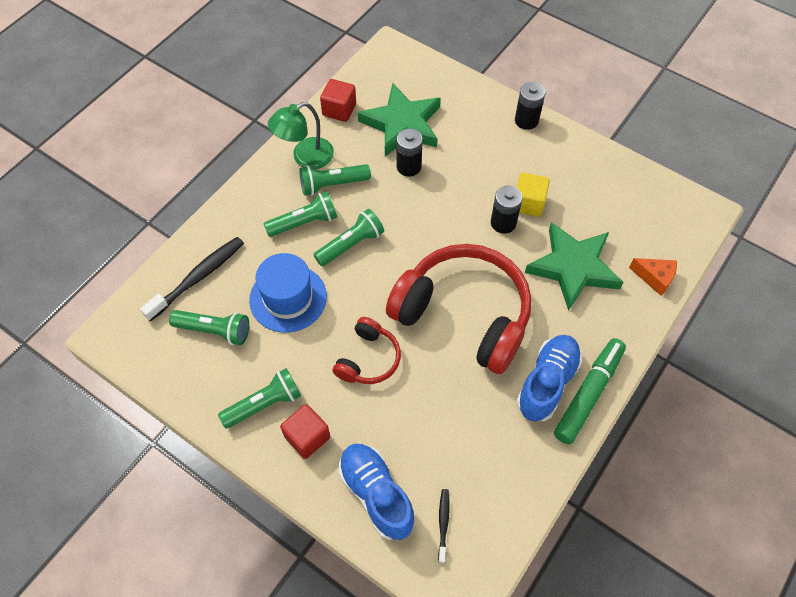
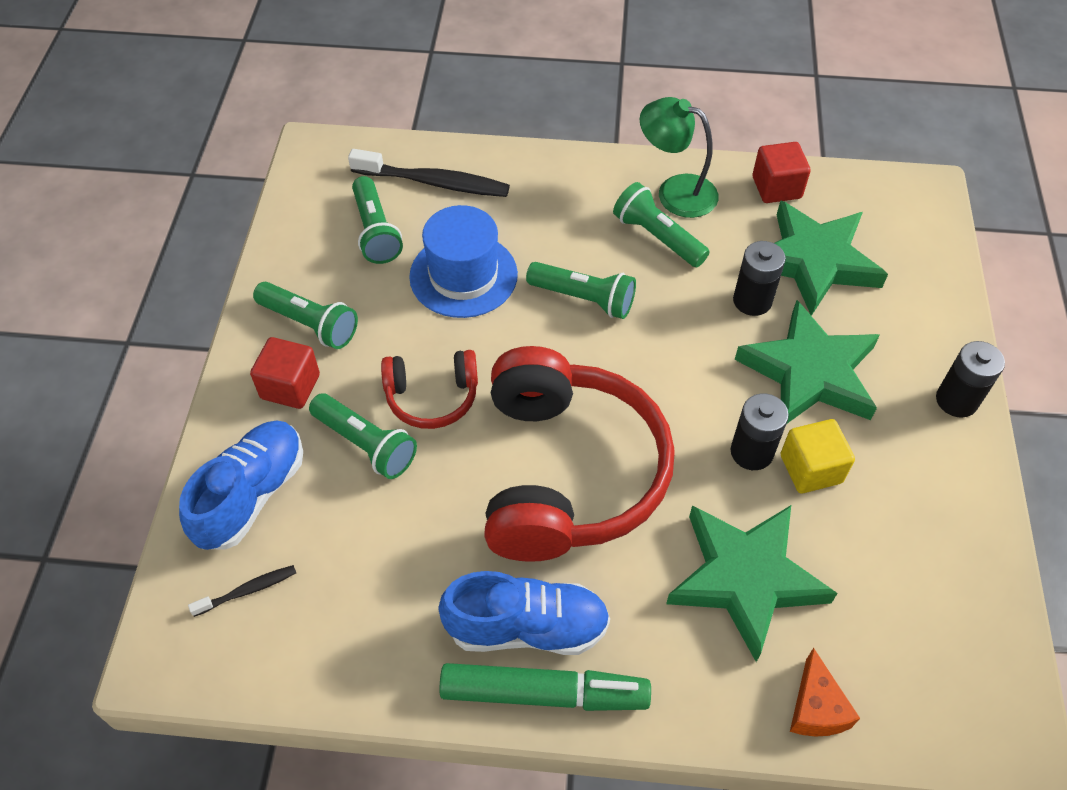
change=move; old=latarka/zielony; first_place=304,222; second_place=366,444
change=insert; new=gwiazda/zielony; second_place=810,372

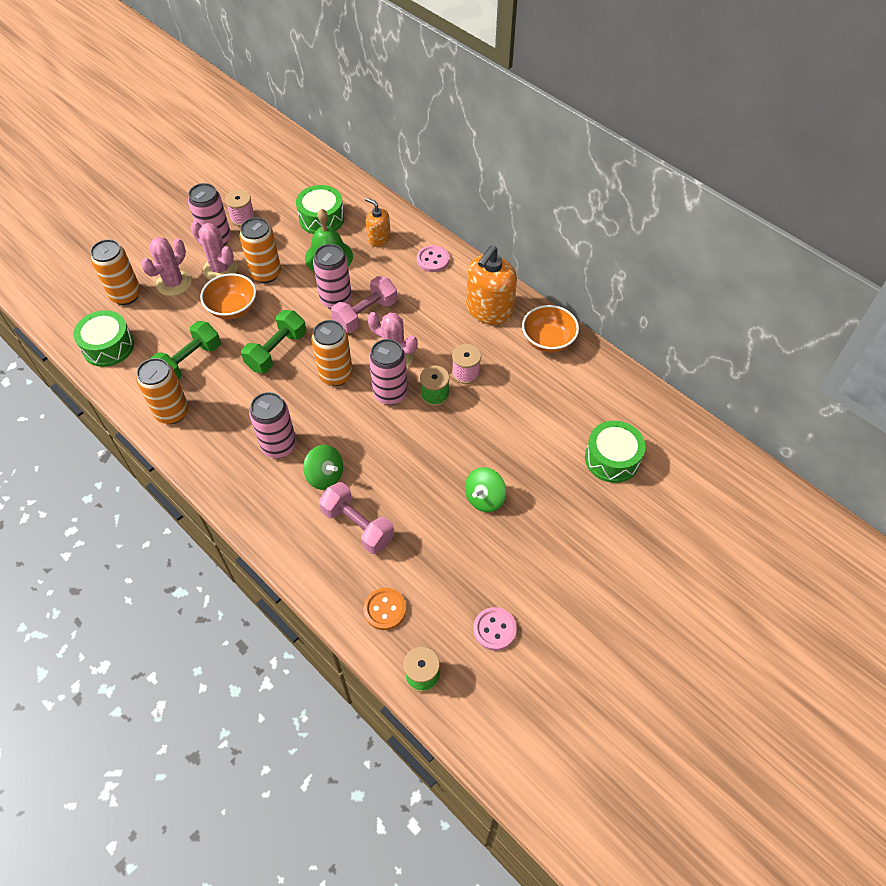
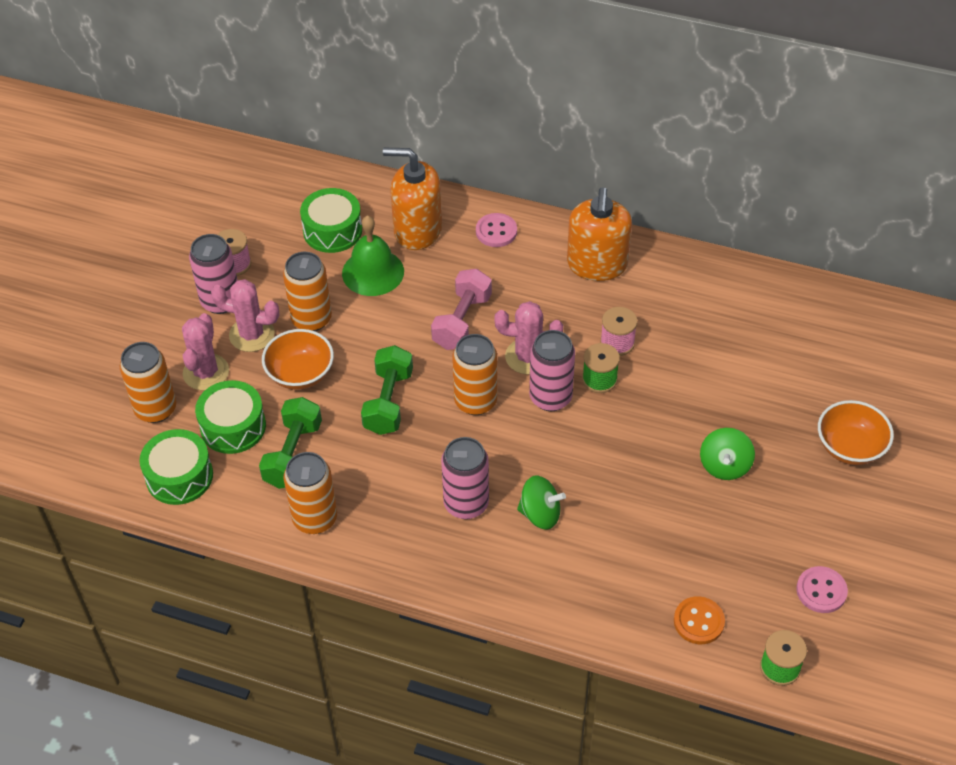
change=delete; old=puszka/różowy; first_place=336,300
change=delete; old=hantel/różowy; first_place=358,526
change=resize; old=dozownik mydła/pomarańczowy; first_place=379,239; second_place=417,230; factor=1.79
change=move; old=miska/pomarańczowy; first_place=548,341; second_place=850,447
change=move; old=bęben/zielony; first_place=612,459; second_place=233,426

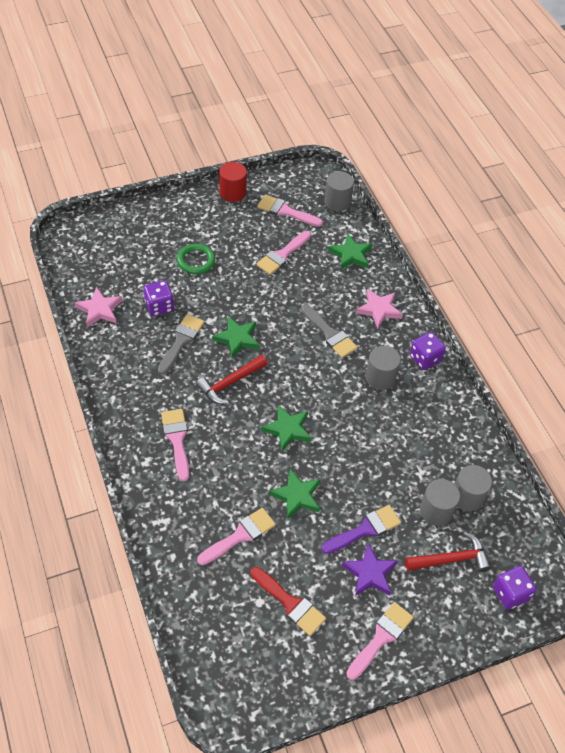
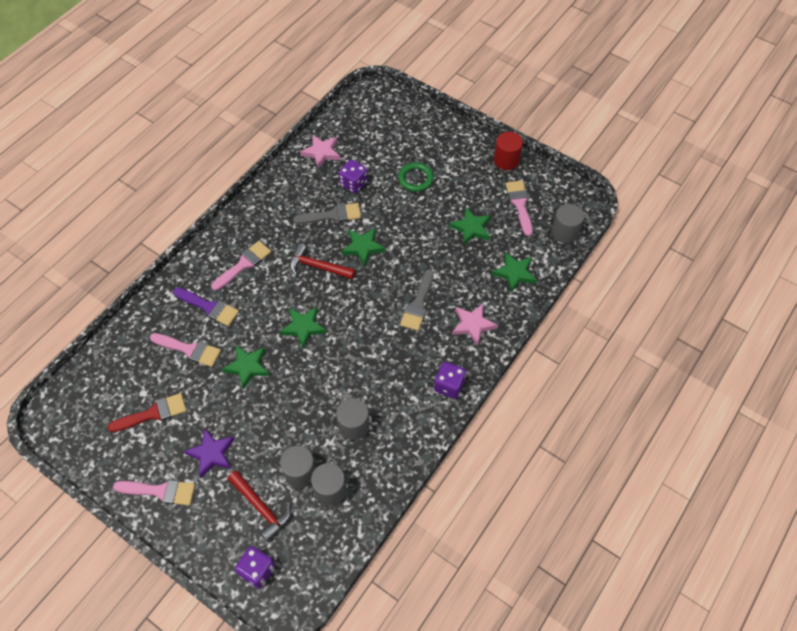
change=rotate; old=pędzel/czerwony; first_place=290,603; second_place=153,413; degrees=-120
change=replace; old=pędzel/różowy; new=gwiazda/zielony; first_place=282,255; second_place=471,228
change=move; old=pędzel/fioletowy; first_place=365,529; second_place=209,307
change=move; old=walec/szary; first_place=380,377; second_place=353,426

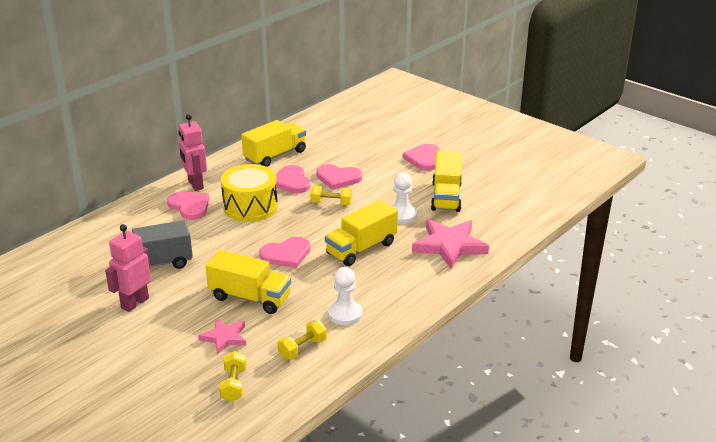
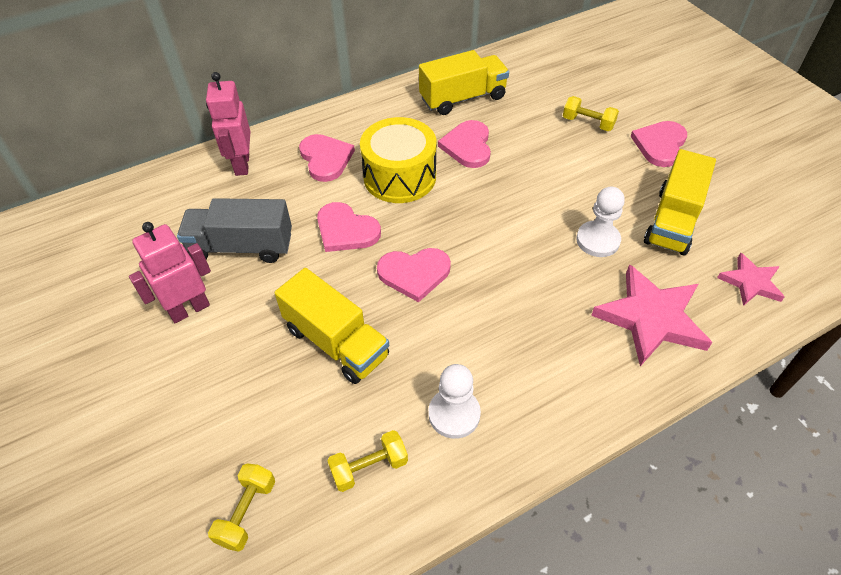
change=move; old=robot/różowy; first_place=195,184; second_place=241,164
change=move; old=gwiazda/różowy; first_place=224,337; second_place=750,282
change=move; old=hantel/żółty; first_place=331,203; second_place=588,123
change=move; old=serce/różowy; first_place=338,178; second_place=346,230
change=delete; old=ciężarówka/żółty; first_place=361,249

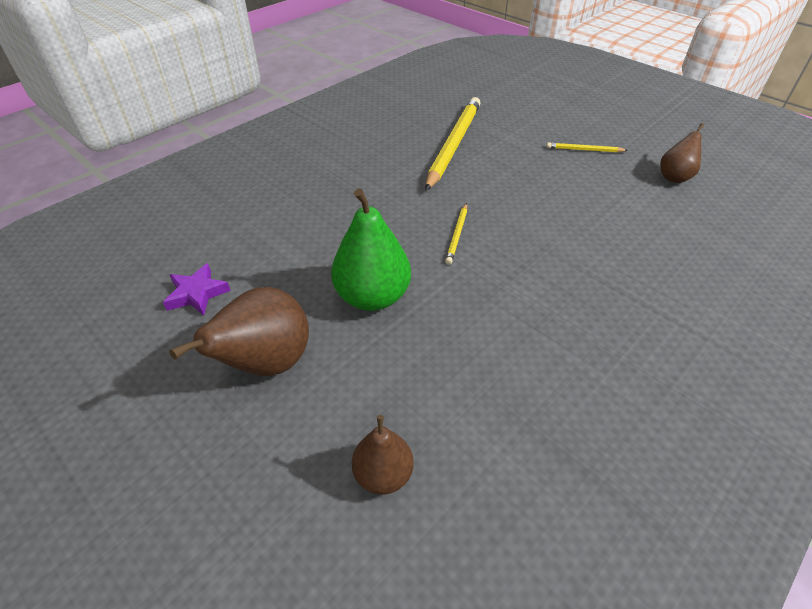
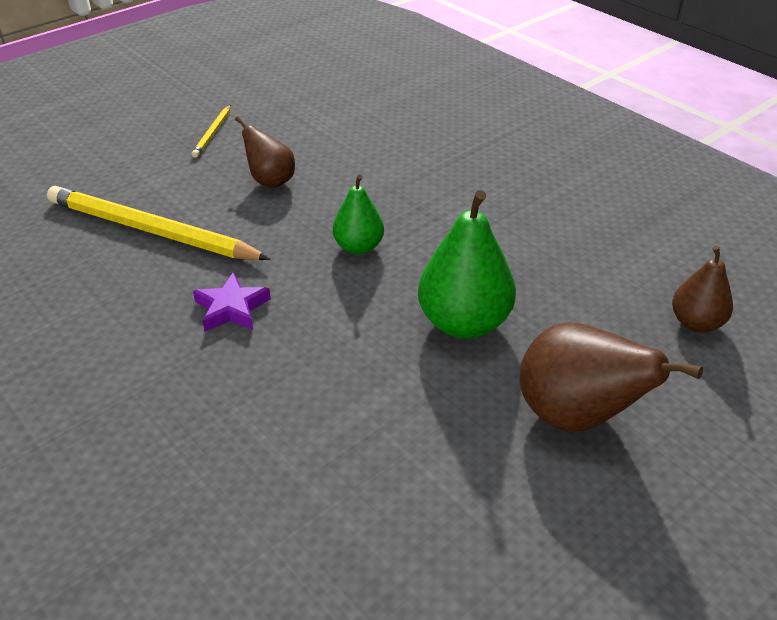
change=move; old=gwiazda/fioletowy; first_place=197,293; second_place=232,308
change=replace; old=ołówek/żółty; new=gruszka/zielony; first_place=457,235; second_place=358,247
change=move; old=gruszka/brązowy; first_place=674,177; second_place=270,181

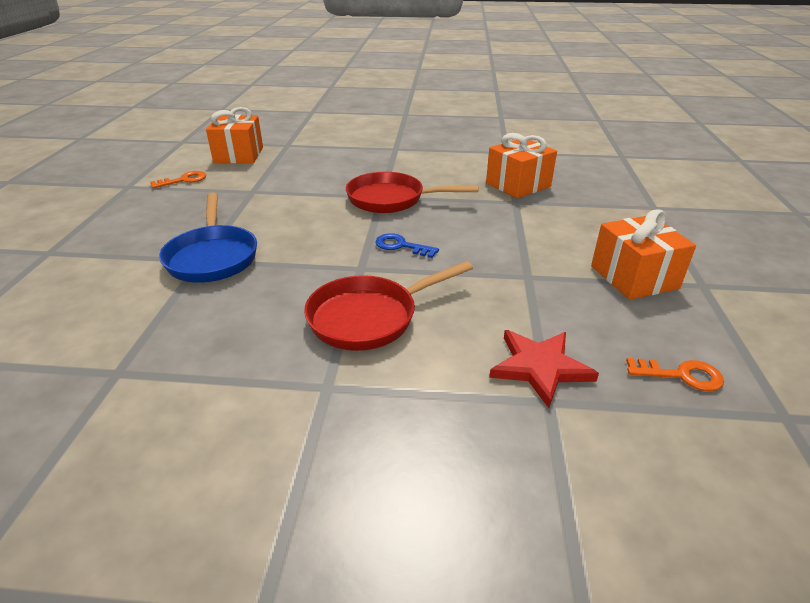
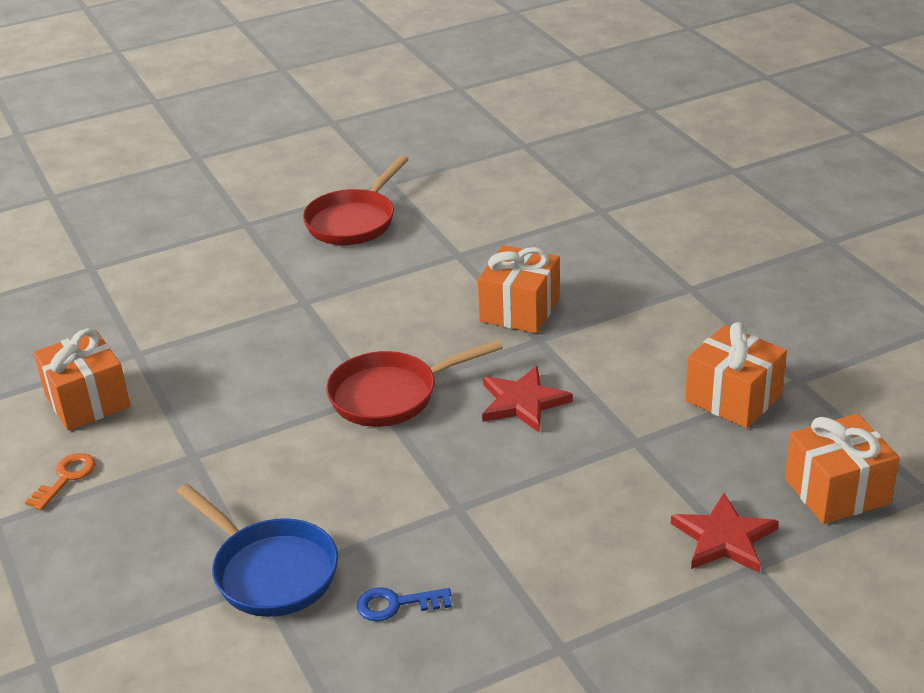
change=move; old=patelnia/czerwony; first_place=369,317; second_place=354,221
change=move; old=klucz/niebieski; first_place=401,246; second_place=396,604
change=replace; old=klucz/pomarańczowy; new=prezent/pomarańczowy; first_place=681,375; second_place=837,491
change=insert; new=gwiazda/czerwony; second_place=522,402

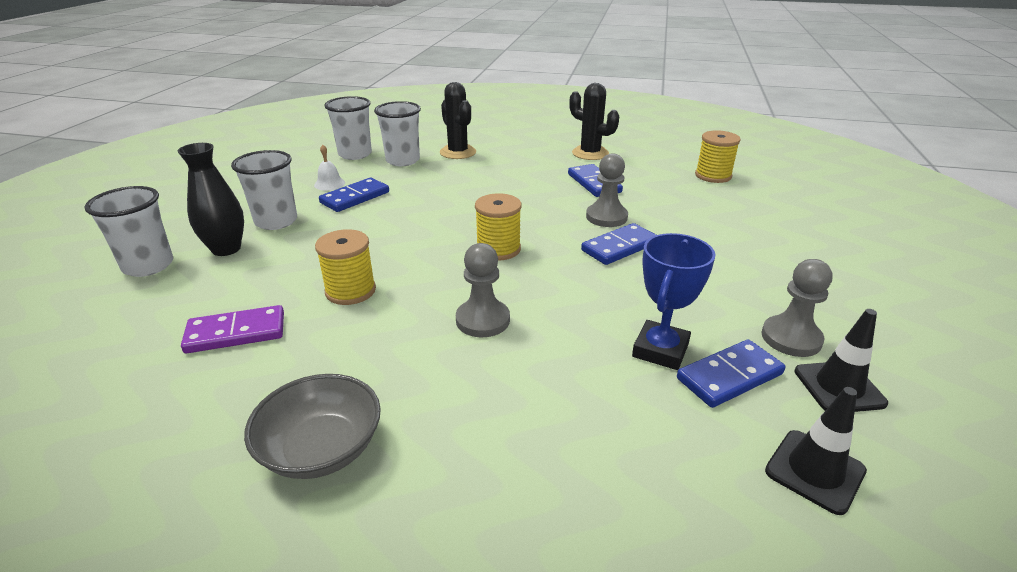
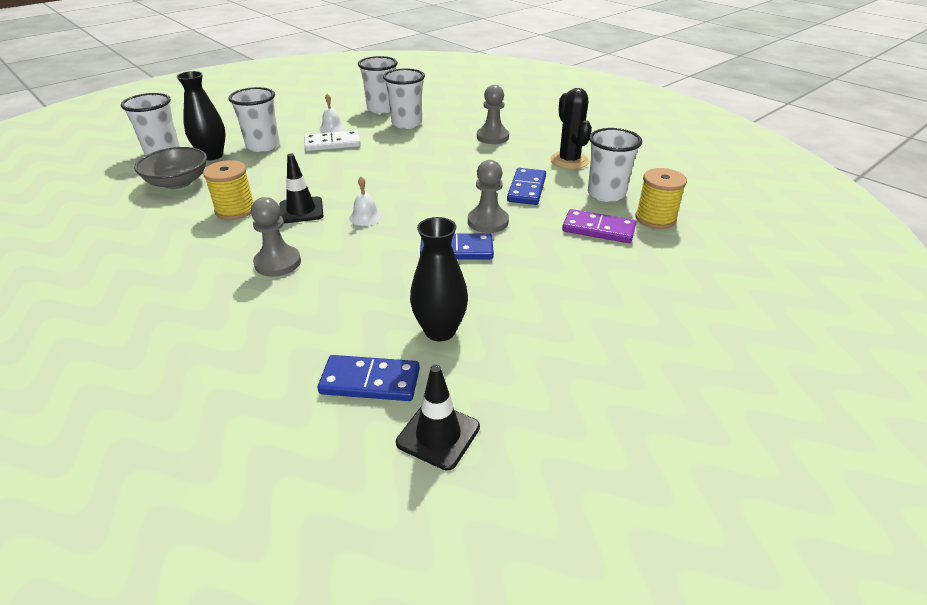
change=move; old=kostka domina/fioletowy; first_place=236,333; second_place=598,229
change=move; old=miska/szary; first_place=321,448; second_place=178,182
change=recolor; old=kostka domina/niebieski; new=kostka domina/biały; first_place=355,198; second_place=332,144
change=delete; old=kaktus/czarny; first_place=458,152
change=replace; old=szpulka/żółty; new=dzwonek/biały; first_place=498,249; second_place=365,217
change=delete; old=puchar/niebieski; first_place=660,350
change=move; old=pionek/szary; first_place=791,338; second_place=492,137
change=move; old=pachołek/czarny; first_place=815,471; second_place=301,210
change=insert; new=wazon/czarny; second_place=440,331
change=insert; new=szklanka/biały; second_place=606,194

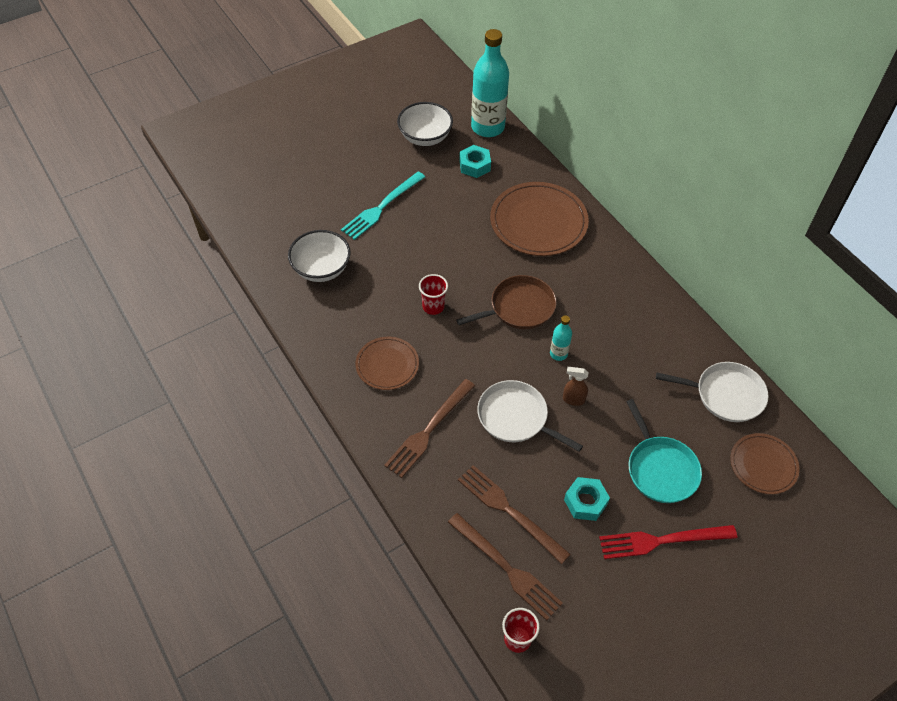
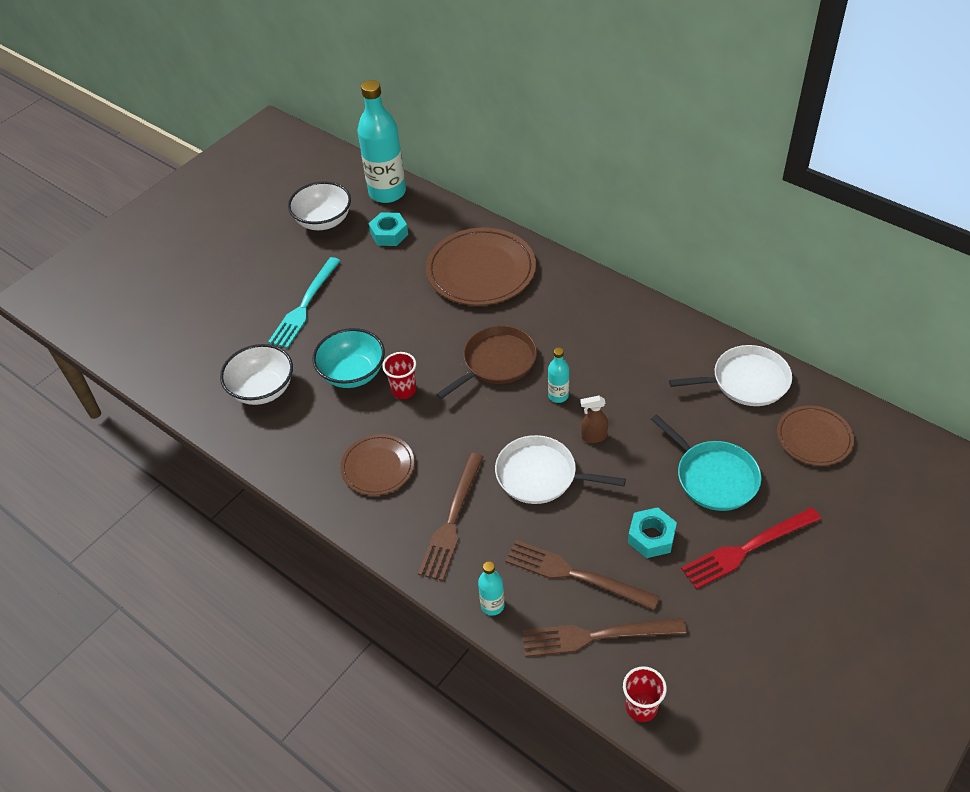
change=rotate; old=widelec/brązowy; first_place=506,568; second_place=597,636; degrees=150
change=insert; new=miska/turkusowy; second_place=352,373
change=insert; new=butelka/turkusowy; second_place=492,605

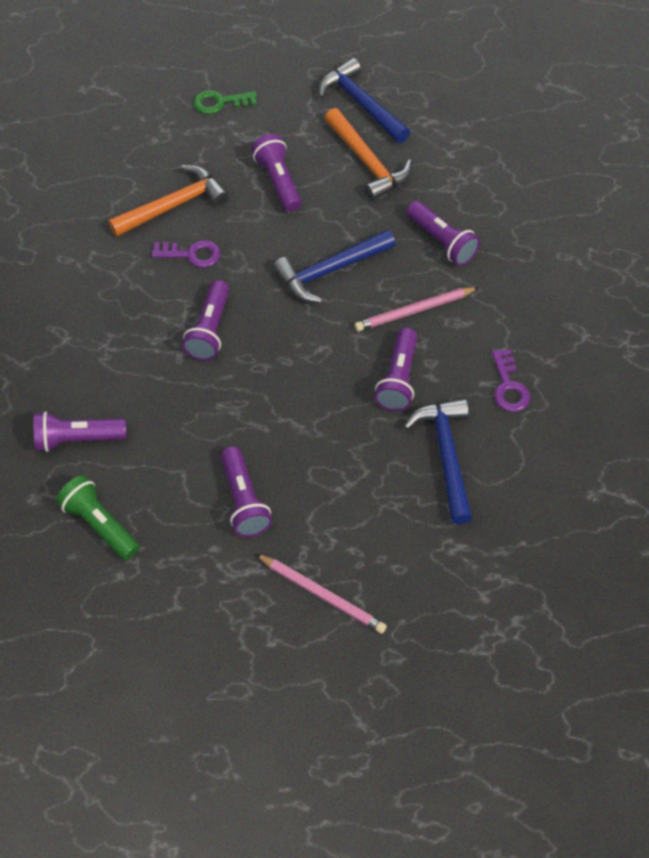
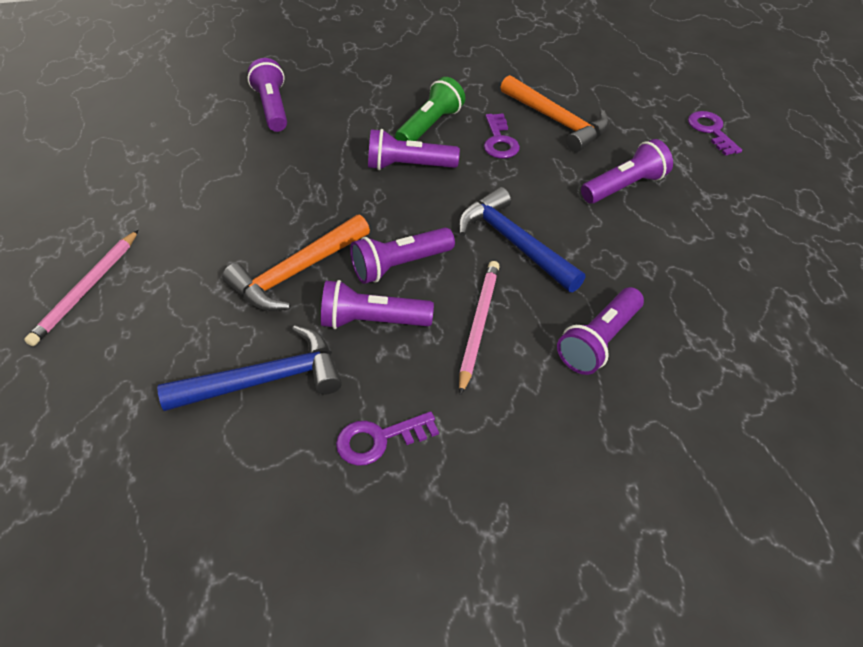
change=move; old=latarka/zielony; first_place=100,524; second_place=430,126
change=recolor; old=klucz/zielony; new=klucz/fioletowy; first_place=220,102; second_place=711,131
change=move; old=latarka/fioletowy; first_place=244,500; second_place=400,265
change=delete; old=młotek/niebieski; first_place=361,104
change=move; old=młotek/pomarańczowy; first_place=367,163; second_place=296,273
change=rotate; old=ołówek/różowy; first_place=414,310; second_place=479,325; degrees=45

